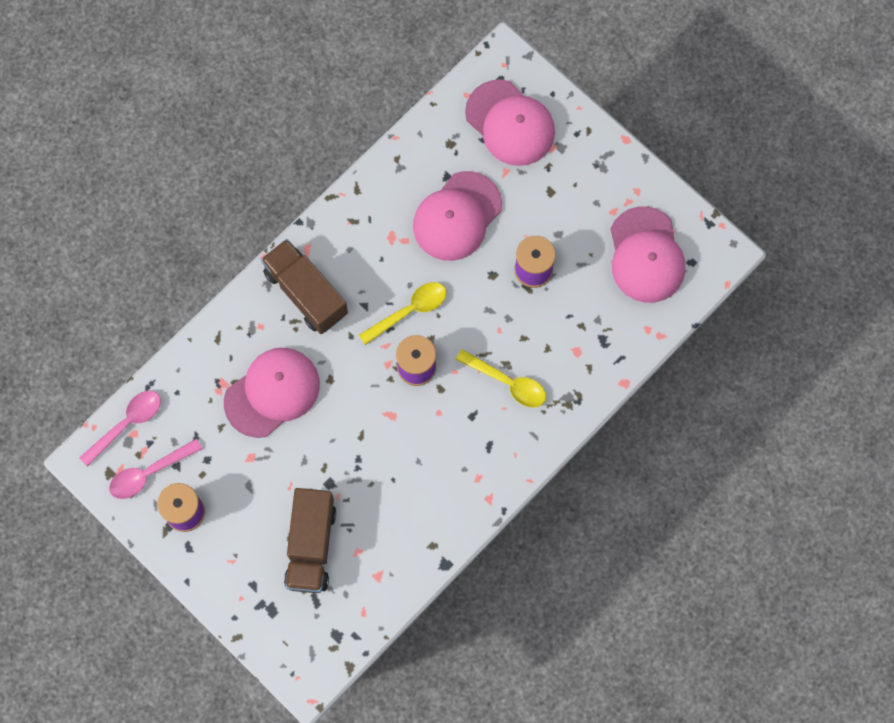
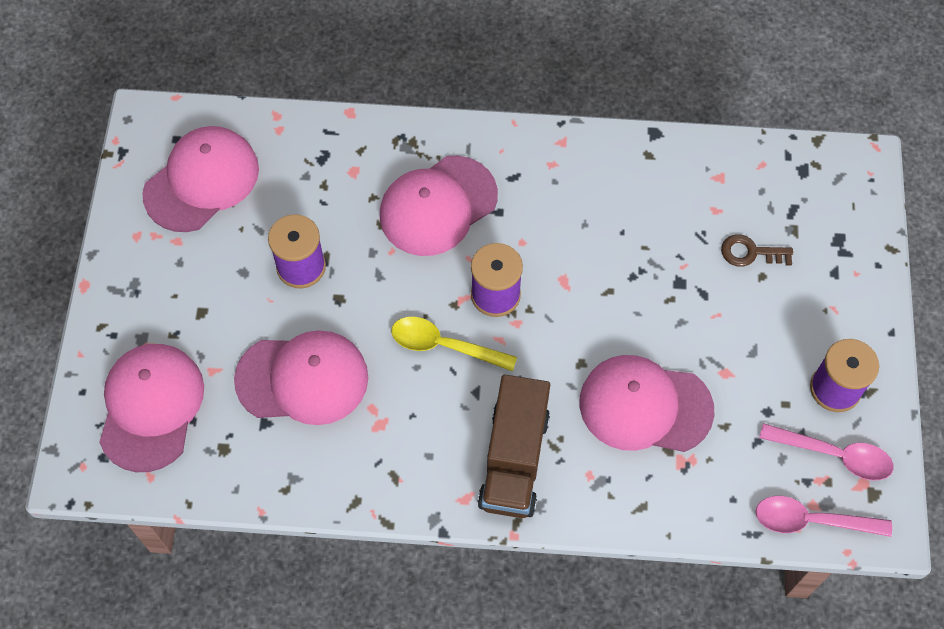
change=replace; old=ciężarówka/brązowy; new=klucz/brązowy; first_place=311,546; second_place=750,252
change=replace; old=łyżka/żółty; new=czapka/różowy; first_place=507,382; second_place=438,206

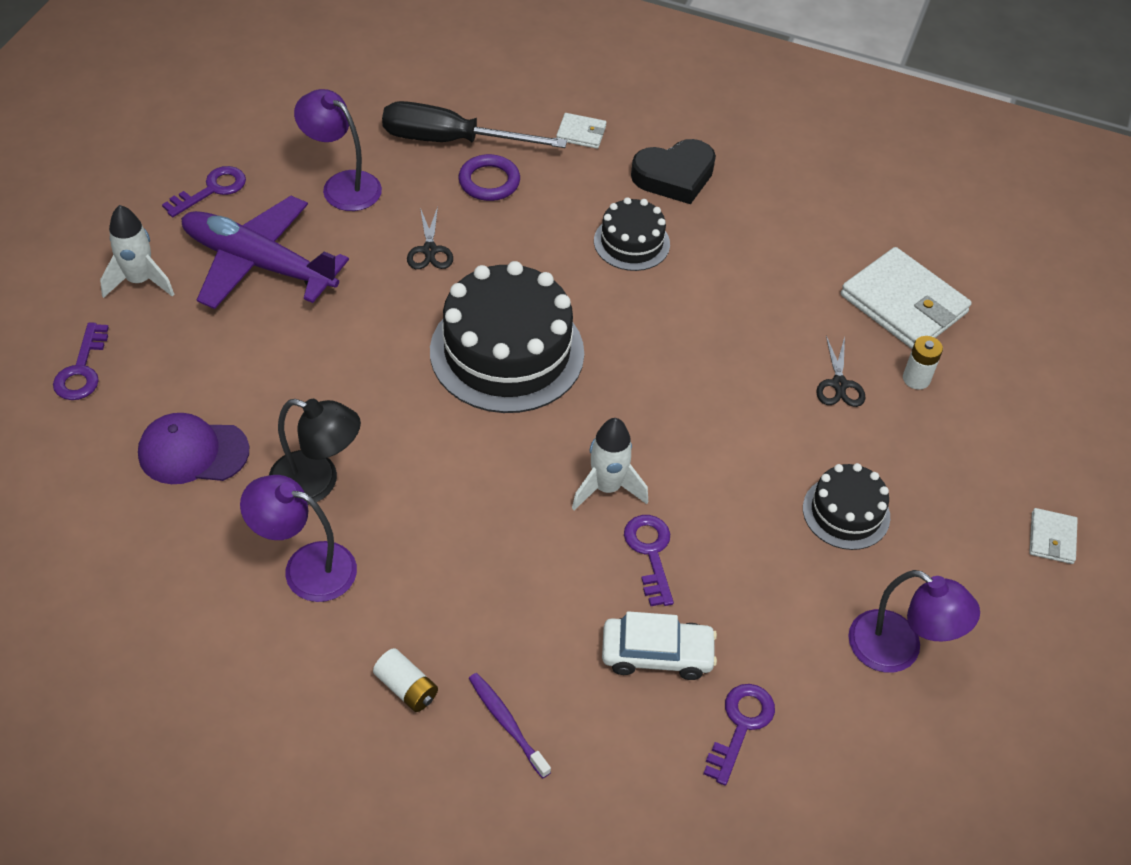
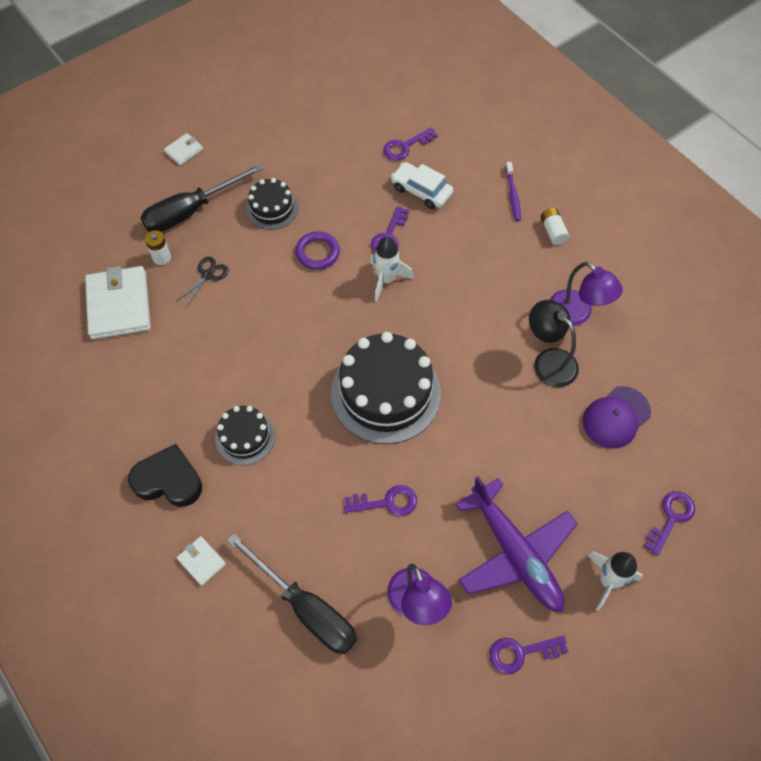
change=rotate; old=czapka/fioletowy; first_place=193,452; second_place=616,417; degrees=105
change=replace; old=nożyczki/czarny; new=klucz/fioletowy; first_place=430,250; second_place=387,502
change=move; old=pierścień/fioletowy; first_place=489,181; second_place=317,252
change=delete; old=lampka/fioletowy; first_place=898,650
change=insert; new=śrubokręt/czarny; second_place=191,211

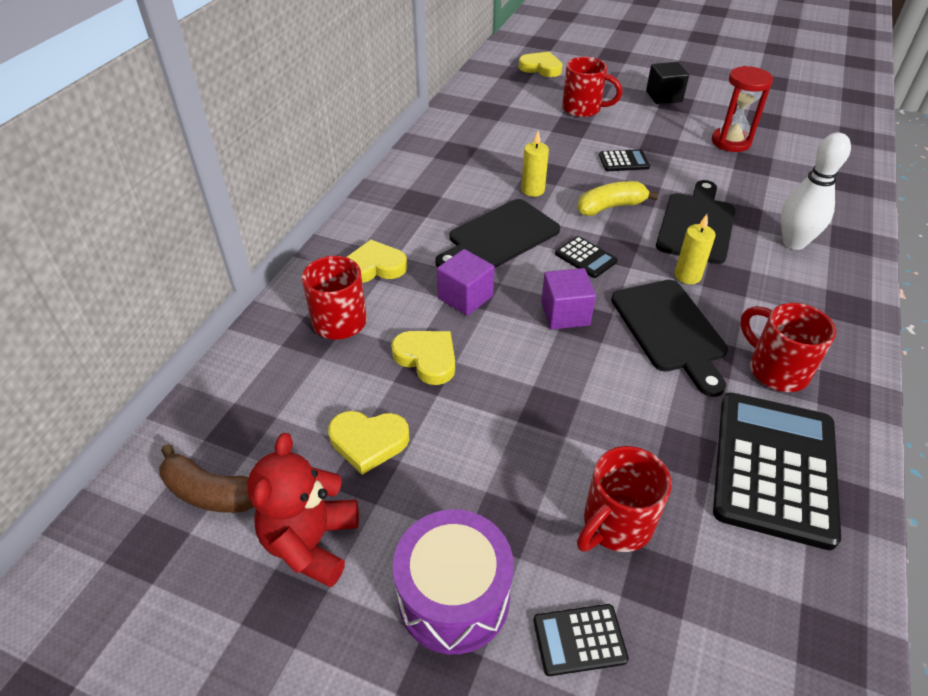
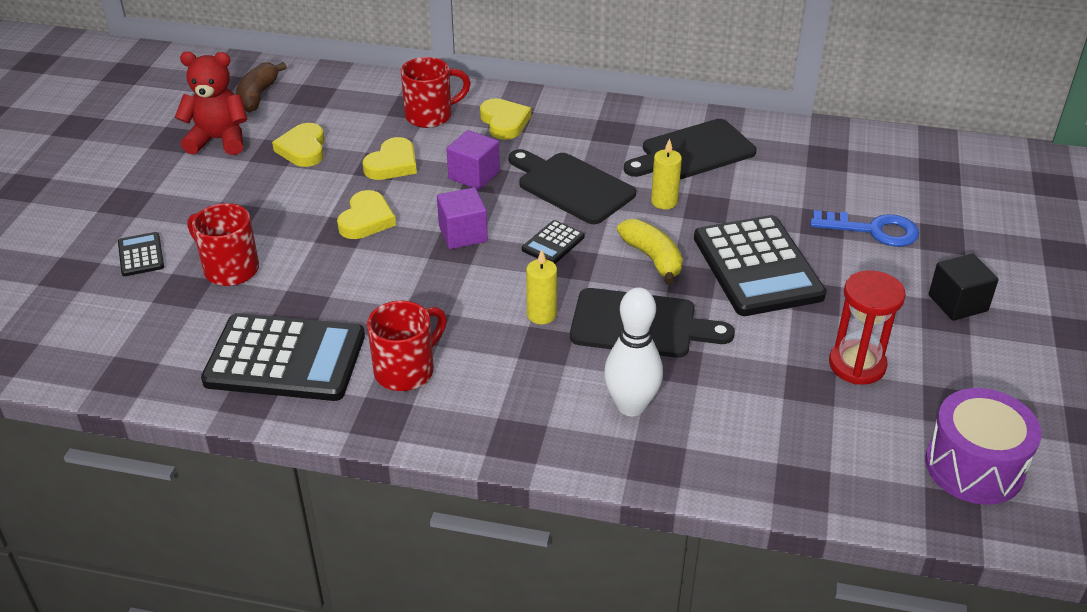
change=move; old=bęben/fioletowy; first_place=454,597; second_place=974,466
change=move; old=serce/żółty; first_place=541,68; second_place=366,219
change=replace; old=kubek/czerwony; new=klucz/niebieski; first_place=583,109; second_place=873,230
change=resize; old=kalkulator/czarny; first_place=623,161; second_place=757,267; factor=2.25
change=move; old=deska do krojenia/czarny; first_place=670,330; second_place=693,152

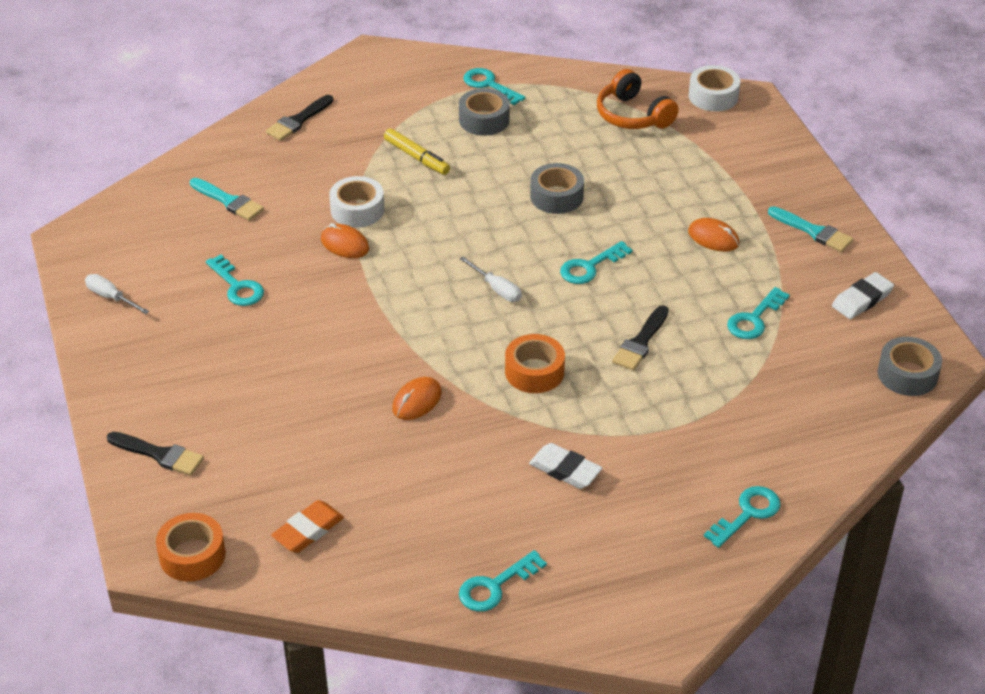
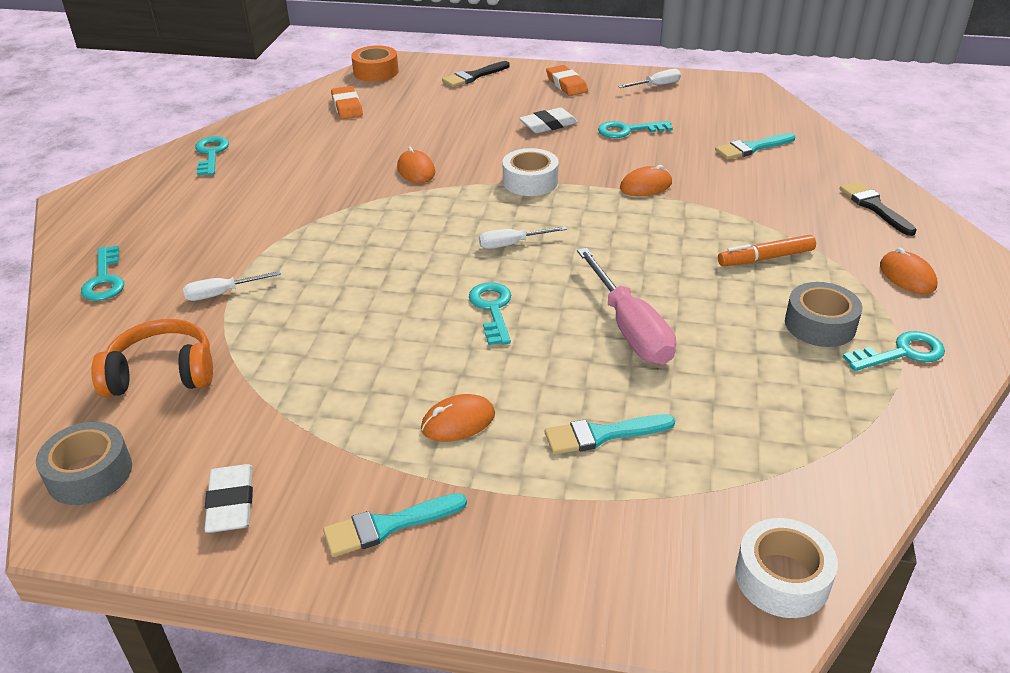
change=move; old=taśma klejąca/biały; first_place=357,210; second_place=530,181
change=recolor; old=flamaster/żółty; new=flamaster/pomarańczowy; first_place=416,157; second_place=765,258
change=delete; old=taśma klejąca/pomarańczowy; first_place=534,372
change=move; old=gumka do mazania/biały; first_place=565,469; second_place=548,125
change=replace; old=taśma klejąca/szary; new=śrubokręt/różowy; first_place=556,196; second_place=630,328
change=move; old=słuchawki/pomarańczowy; first_place=633,115; second_place=162,374
change=delete; old=pędzel/czarny; first_place=641,342
change=delete; old=klucz/turkusowy; first_place=754,319
change=insert; new=śrubokręt/biały; second_place=222,294
change=insert; new=pędzel/turkusowy; second_place=602,434
change=insert; new=gumka do mazania/pomarańczowy; second_place=566,84
change=insert; new=myszka/pomarańczowy; second_place=907,276

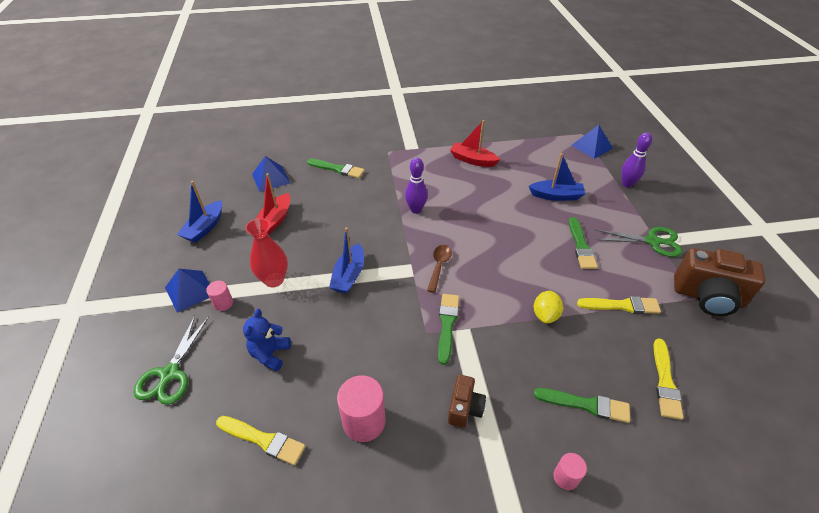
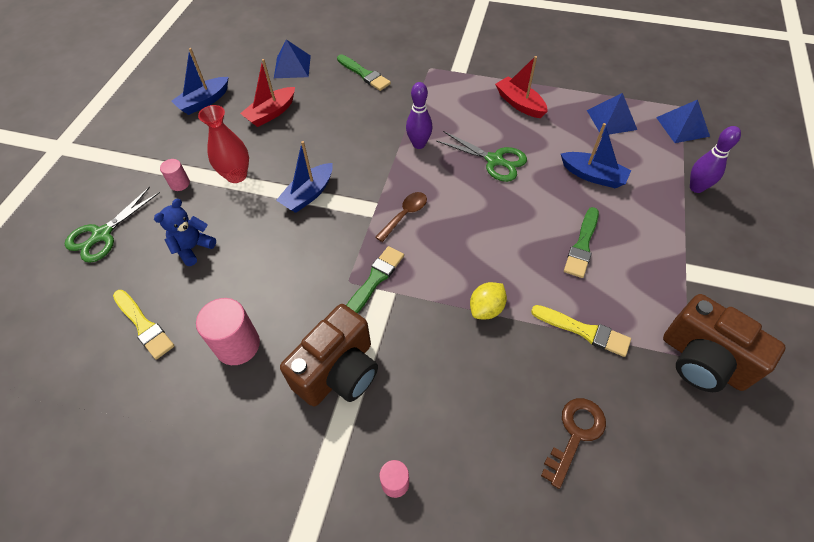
change=move; old=piramida/niebieski; first_place=190,291; second_place=611,120
change=resize; old=aparat fotograficzny/brązowy; first_place=464,408; second_place=338,372; factor=1.85
change=delete; old=pędzel/zielony; first_place=585,405
change=move; old=nożyczki/zielony; first_place=653,241; second_place=495,160
change=replace; old=pędzel/żółty; new=klucz/brązowy; first_place=665,382; second_place=575,434

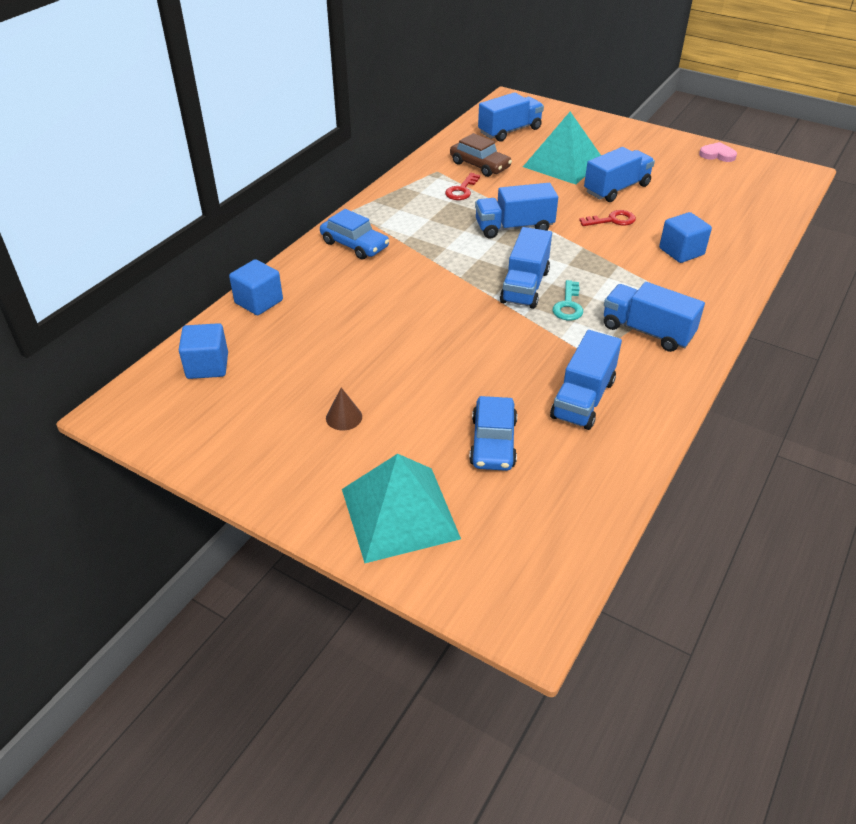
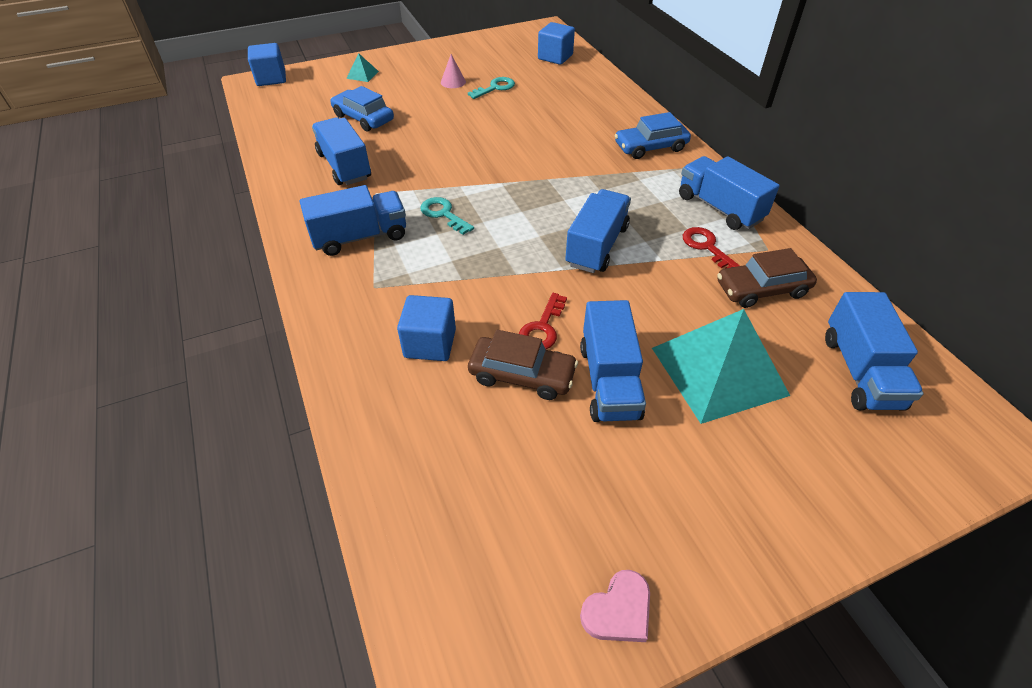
change=move; old=sześcian/niebieski; first_place=259,302; second_place=271,78
change=recolor; old=stożek/brązowy; new=stożek/różowy; first_place=344,417; second_place=453,82
change=resize; old=piramida/turkusowy; first_place=399,513; second_place=362,74; factor=0.41
change=move; old=ciężarówka/niebieski; first_place=525,286; second_place=719,208
change=insert; new=klucz/turkusowy; second_place=495,88
change=insert; new=samochód/brązowy; second_place=522,375

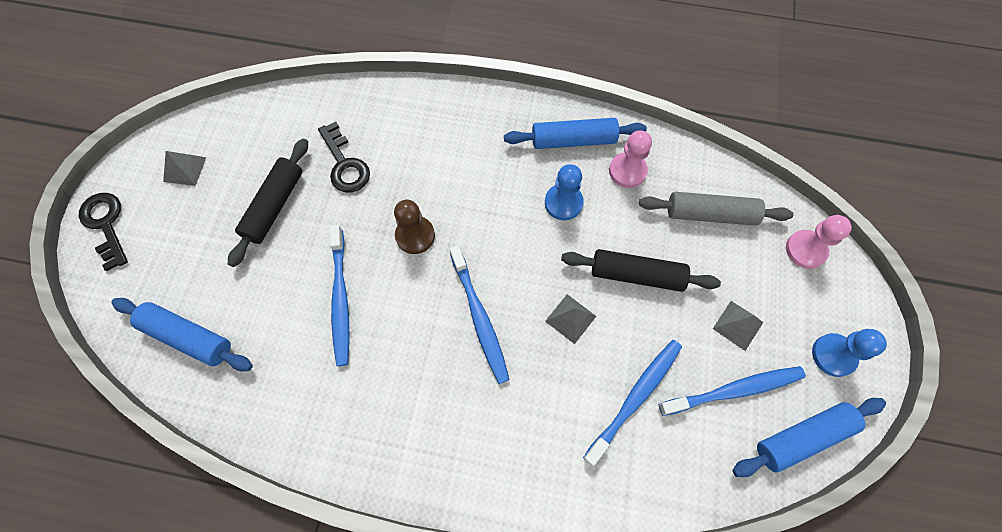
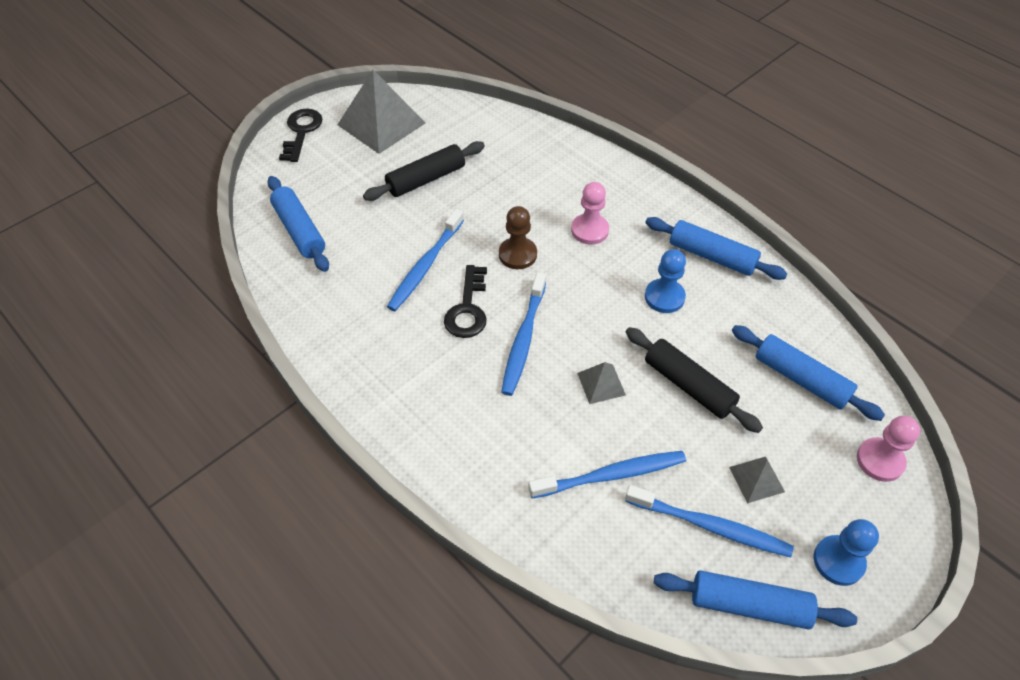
change=resize; old=piramida/szary; first_place=185,169; second_place=381,123; factor=2.1
change=move; old=klucz/czarny; first_place=345,164; second_place=468,309
change=move; old=pionek/różowy; first_place=627,171; second_place=589,230
change=recolor; old=wałek do ciasta/szary; new=wałek do ciasta/niebieski; first_place=710,214; second_place=801,379

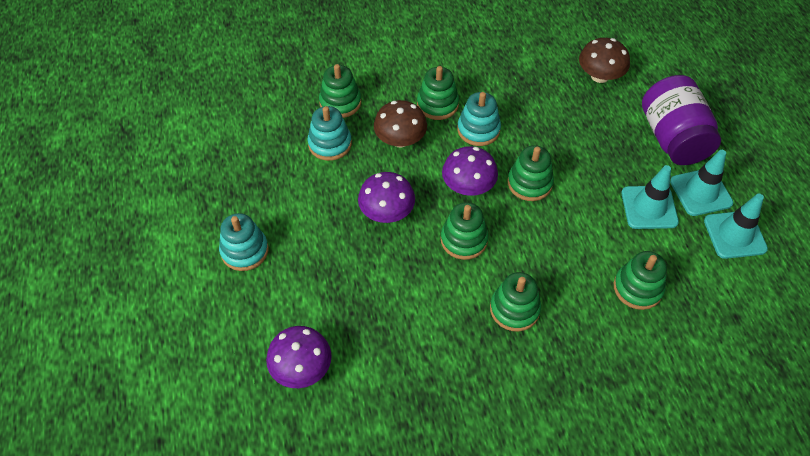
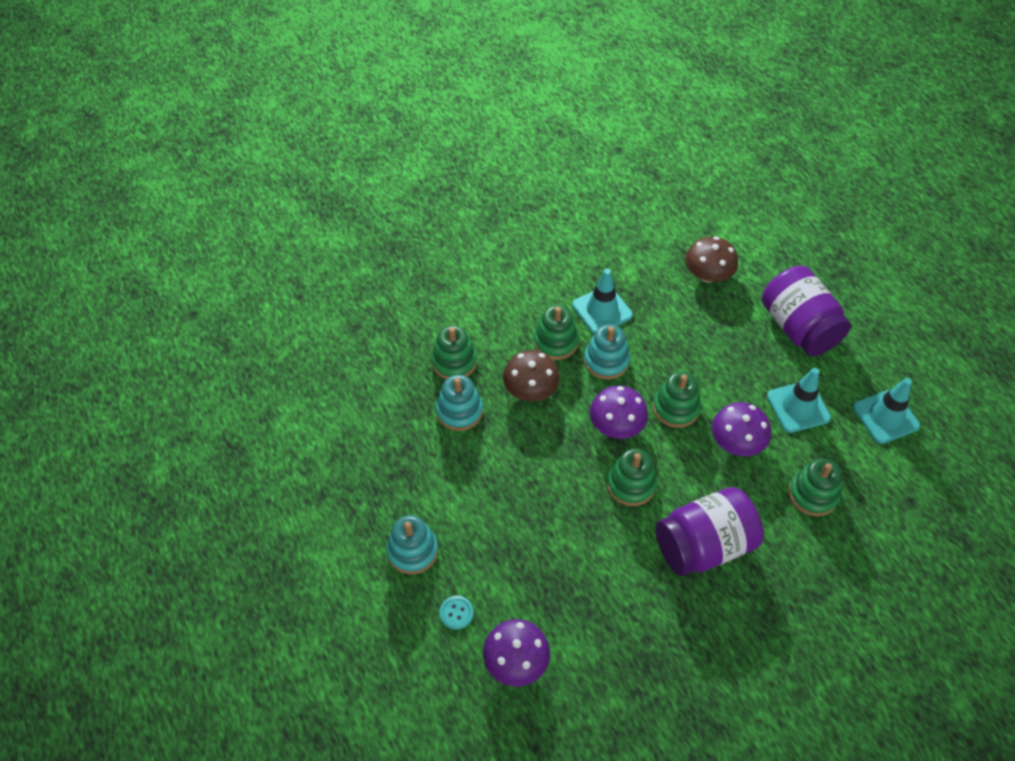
change=move; old=grzyb/fioletowy; first_place=387,212; second_place=736,442
change=replace; old=zabawka nakładanka/zielony; new=słoik/fioletowy; first_place=514,309; second_place=704,545
change=move; old=pachołek/turkusowy; first_place=701,192; second_place=602,310
change=insert; new=guzik/turkusowy; second_place=456,613

